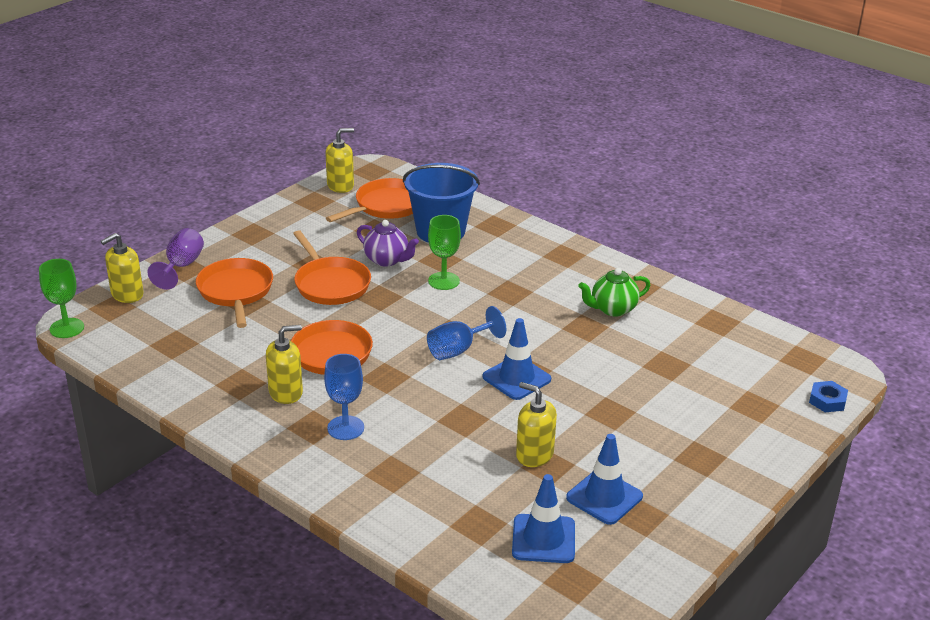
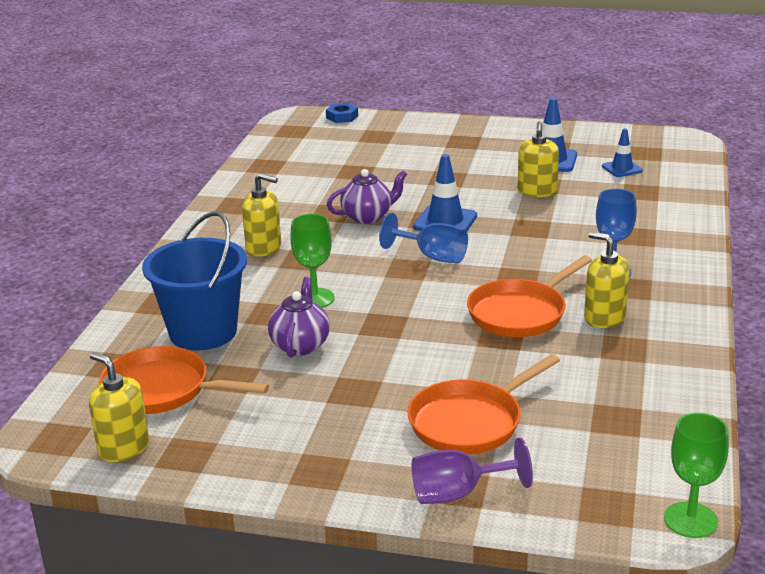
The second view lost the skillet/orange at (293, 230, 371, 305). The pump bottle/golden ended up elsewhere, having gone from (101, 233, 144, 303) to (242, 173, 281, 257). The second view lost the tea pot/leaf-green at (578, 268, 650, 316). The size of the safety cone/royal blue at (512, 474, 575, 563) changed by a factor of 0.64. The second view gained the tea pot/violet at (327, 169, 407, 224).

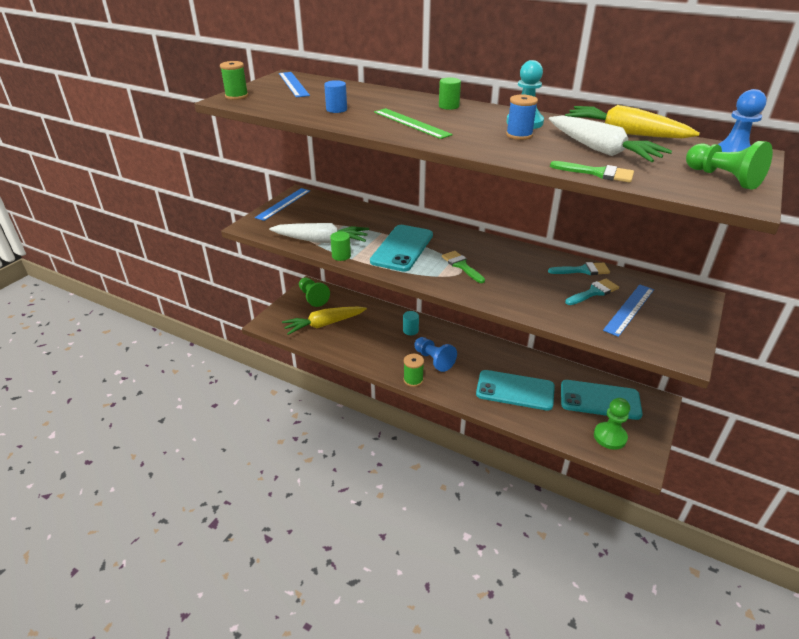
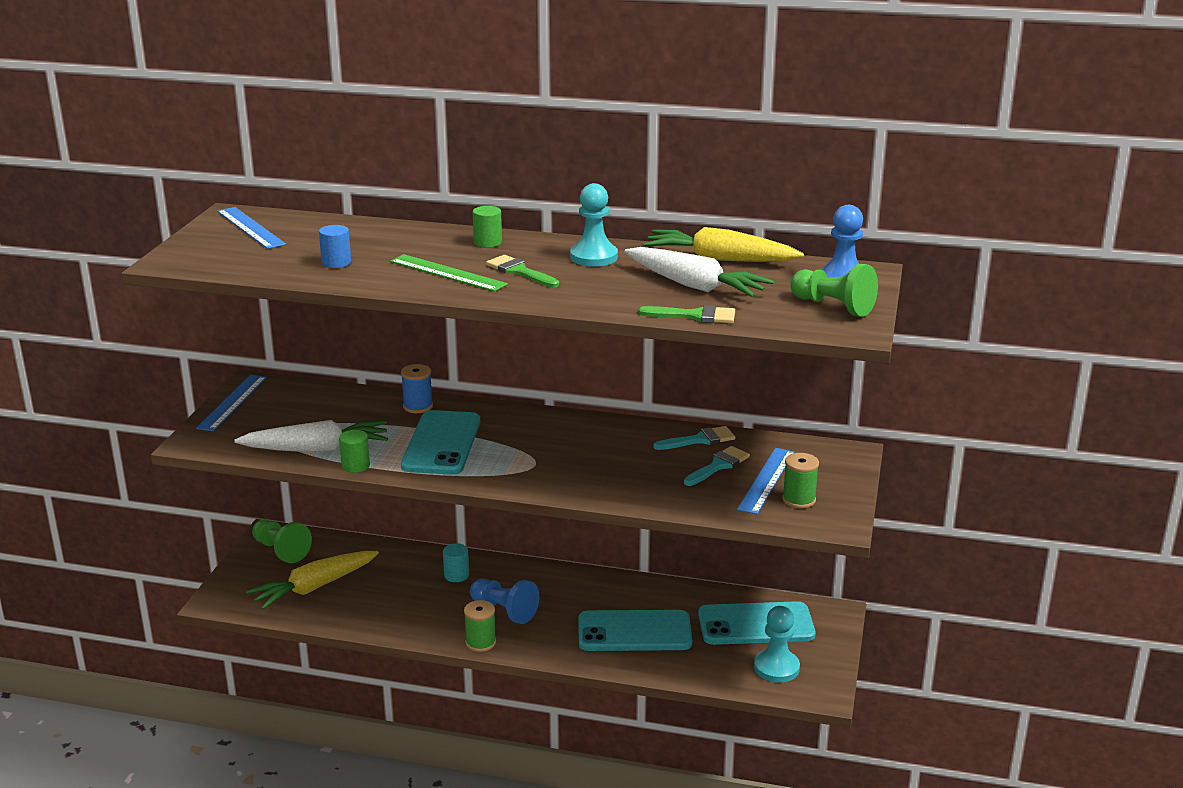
The spool/leaf-green ended up elsewhere, having gone from (220, 61, 248, 100) to (782, 453, 819, 509). The spool/royal blue ended up elsewhere, having gone from (506, 94, 538, 140) to (401, 364, 433, 413). The paintbrush/leaf-green ended up elsewhere, having gone from (442, 251, 485, 283) to (486, 255, 559, 288). What was the chess pawn/leaf-green at (594, 398, 630, 450) turned into the chess pawn/turquoise at (754, 606, 800, 683).

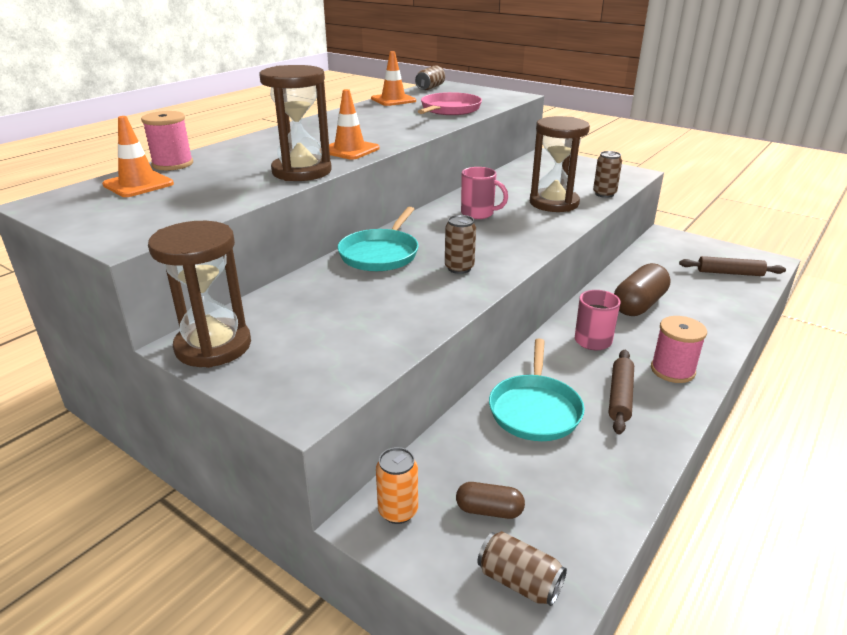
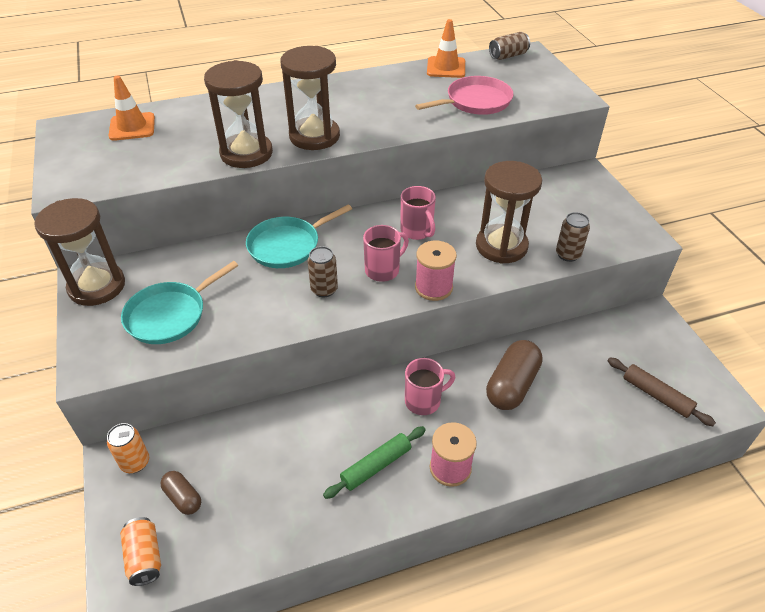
Where the safety cone/orange stood at (329, 89, 380, 160), the sand timer/russet came to stand at (280, 46, 340, 150). The spool/rosy ended up elsewhere, having gone from (141, 111, 193, 171) to (415, 241, 457, 301). The pill/russet at (614, 263, 671, 316) ended up facing another way, 45 degrees counterclockwise from before. The skillet/turquoise ended up elsewhere, having gone from (489, 338, 585, 441) to (121, 261, 238, 344). What was the dough roller/russet at (609, 350, 634, 434) turned into the dough roller/leaf-green at (323, 426, 426, 499). What was the tin/russet at (477, 531, 567, 606) turned into the tin/orange at (120, 517, 161, 586). The second view gained the coffee mug/rosy at (363, 225, 409, 282).

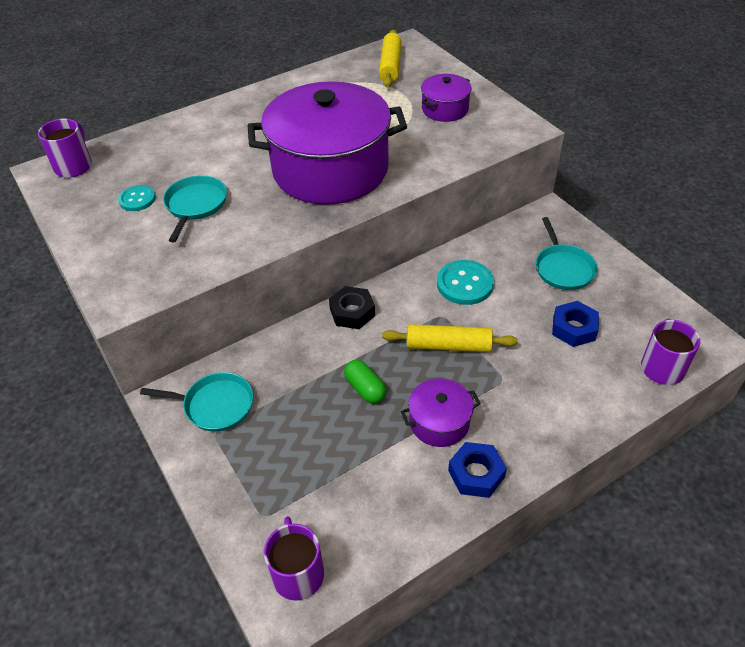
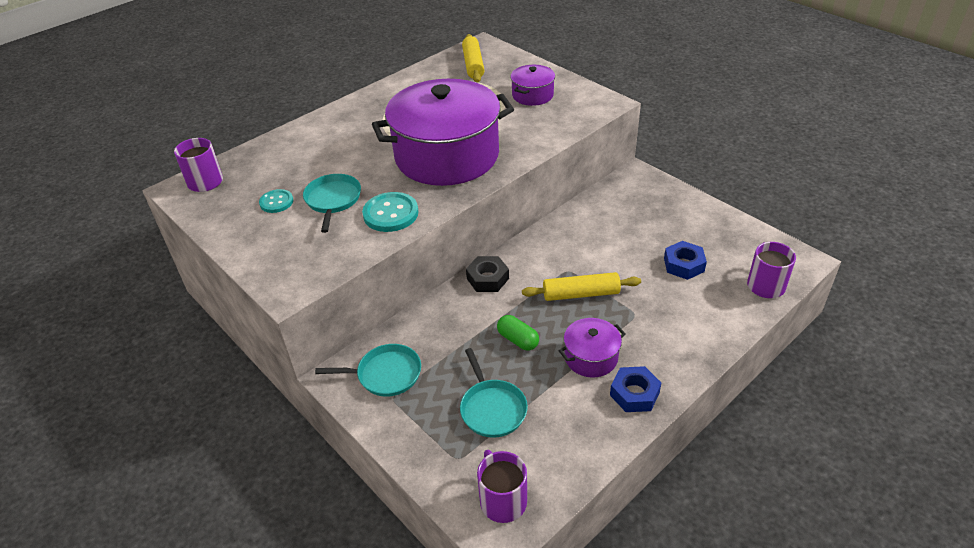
The skillet/turquoise ended up elsewhere, having gone from (536, 217, 598, 290) to (460, 348, 528, 438). The sewing button/turquoise ended up elsewhere, having gone from (437, 260, 494, 305) to (362, 192, 419, 232).

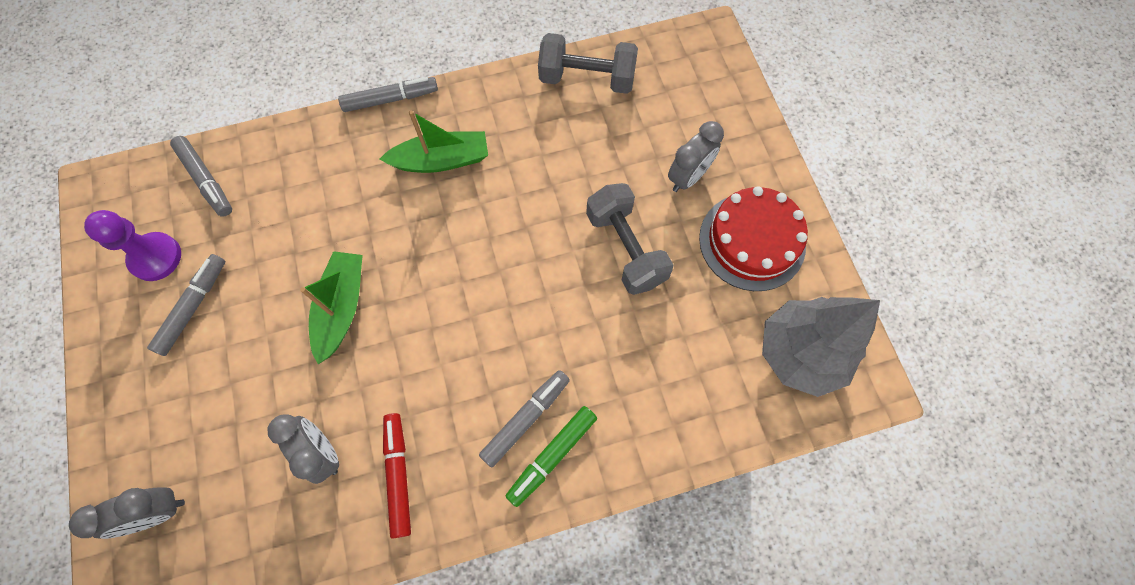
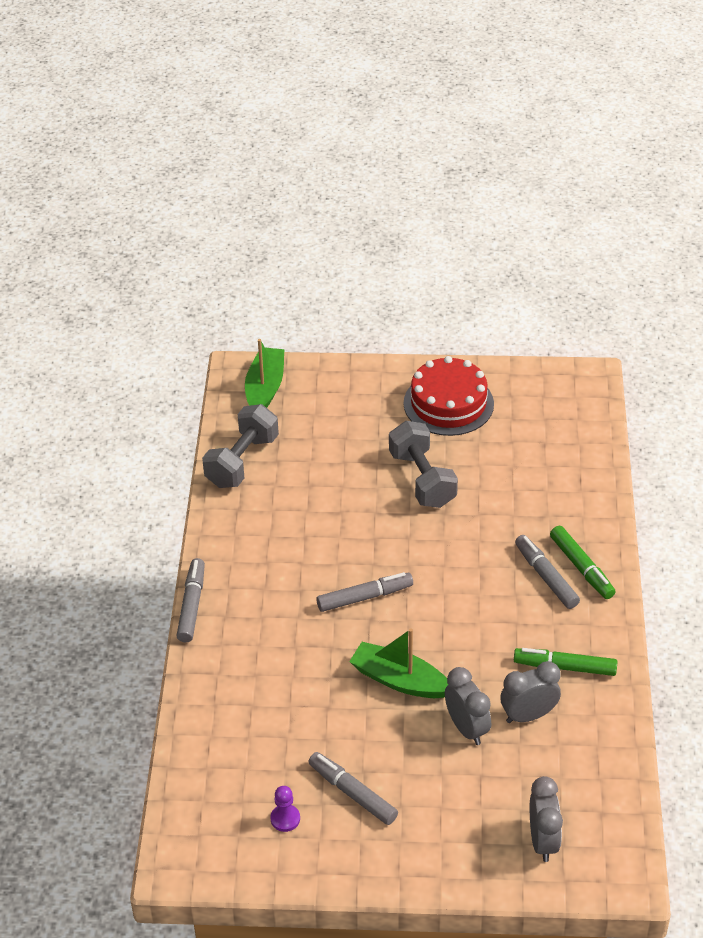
The boat/leaf-green ended up elsewhere, having gone from (380, 111, 488, 173) to (245, 339, 284, 408). The bedside clock/grey ended up elsewhere, having gone from (668, 121, 724, 192) to (445, 667, 491, 745). The felt pen/grey ended up elsewhere, having gone from (170, 136, 232, 217) to (316, 572, 413, 612). The hand weight/grey at (586, 183, 673, 295) ended up facing another way, 75 degrees clockwise from before. The size of the chess pawn/violet at (84, 210, 181, 281) changed by a factor of 0.57. The second view lost the fir tree/grey at (762, 297, 880, 397). What was the felt pen/scarlet at (383, 413, 411, 539) turned into the felt pen/leaf-green at (514, 648, 617, 676).

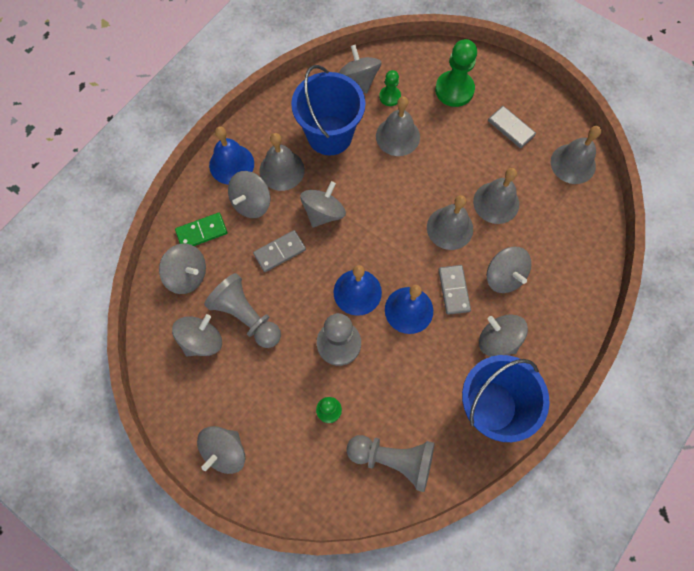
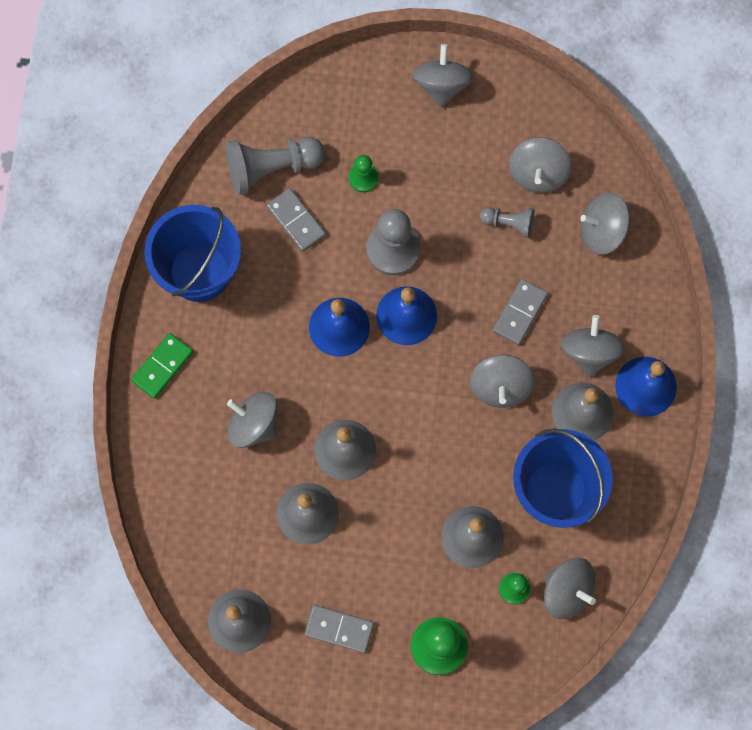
The domino tile/leaf-green ended up elsewhere, having gone from (175, 213, 227, 246) to (131, 333, 193, 399). The domino tile/grey ended up elsewhere, having gone from (438, 265, 471, 315) to (267, 188, 326, 252). The size of the chess pawn/grey at (204, 273, 281, 348) changed by a factor of 0.55. The second view lost the toy top/grey at (479, 314, 528, 356).

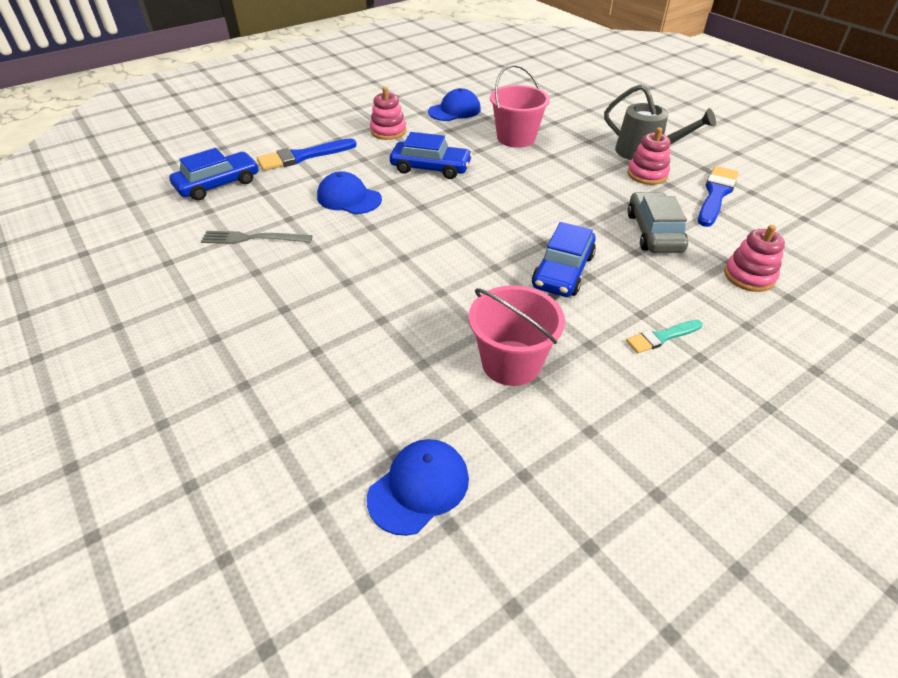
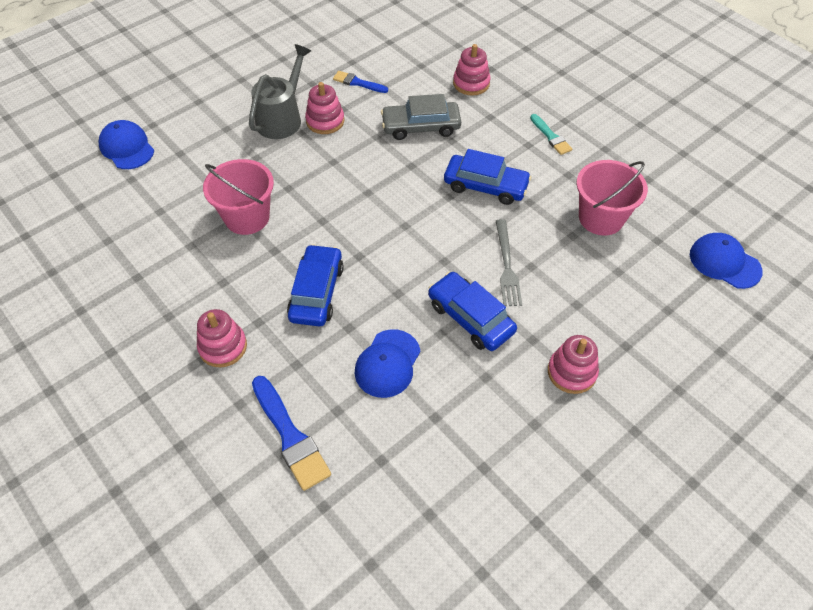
The peaked cap/royal blue ended up elsewhere, having gone from (428, 88, 481, 121) to (99, 120, 154, 169). The toy car/royal blue ended up elsewhere, having gone from (169, 148, 259, 200) to (428, 272, 517, 351). The size of the paintbrush/royal blue at (698, 166, 739, 227) changed by a factor of 0.60. The fork/grey ended up elsewhere, having gone from (201, 231, 313, 244) to (496, 219, 522, 306). The second view gained the stacking rings/rosy at (548, 335, 599, 394).

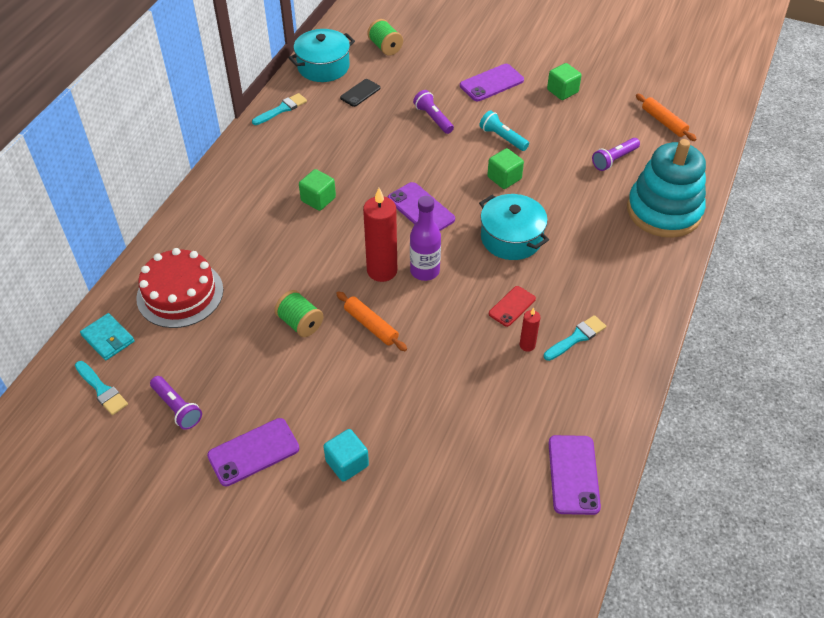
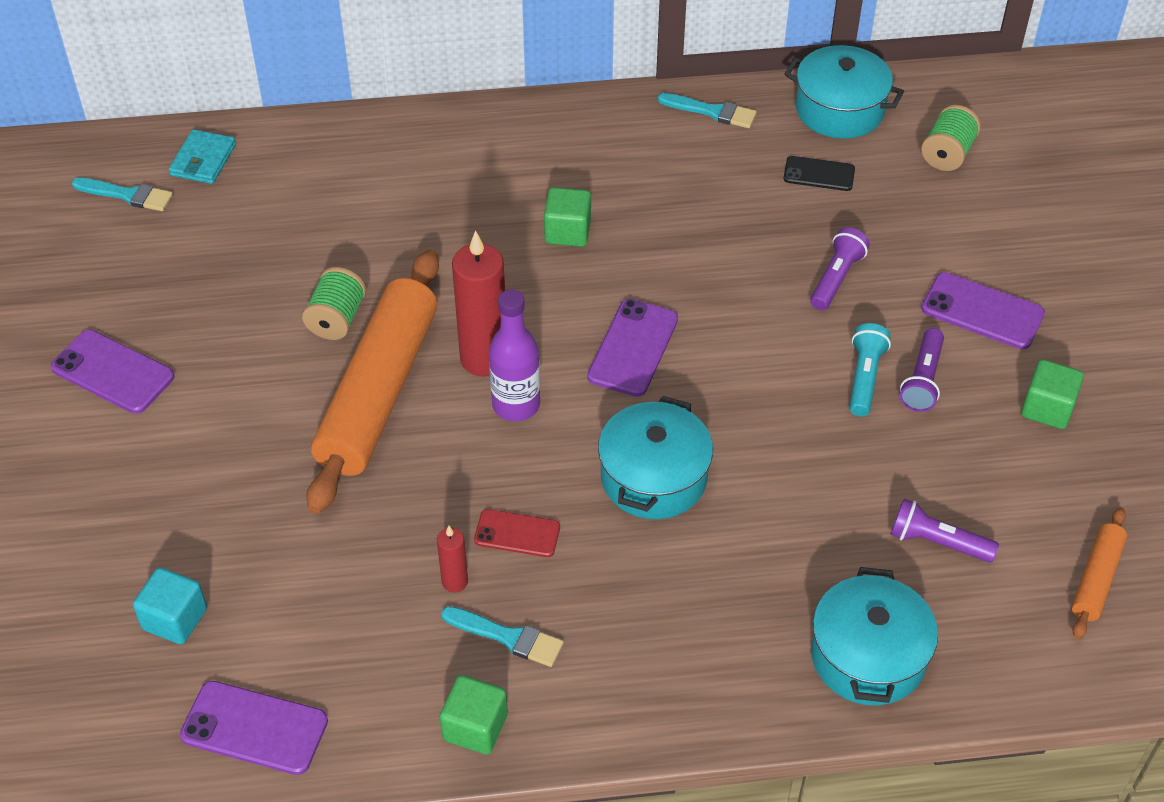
Where the stacking rings/turquoise stood at (627, 139, 706, 238), the stockpot/turquoise came to stand at (811, 567, 938, 705). The cube/leaf-green ended up elsewhere, having gone from (487, 148, 524, 189) to (440, 675, 508, 754). The second view lost the layer cake/scarlet at (136, 248, 223, 328). The size of the dough roller/orange at (336, 291, 407, 351) changed by a factor of 2.21. The paintbrush/turquoise at (75, 361, 128, 415) ended up facing another way, 90 degrees counterclockwise from before. The torch/violet ended up elsewhere, having gone from (150, 376, 202, 430) to (900, 328, 944, 412). The cube/turquoise ended up elsewhere, having gone from (323, 429, 369, 482) to (133, 567, 207, 644). The mobile phone/violet at (548, 435, 601, 515) ended up facing another way, 45 degrees clockwise from before.

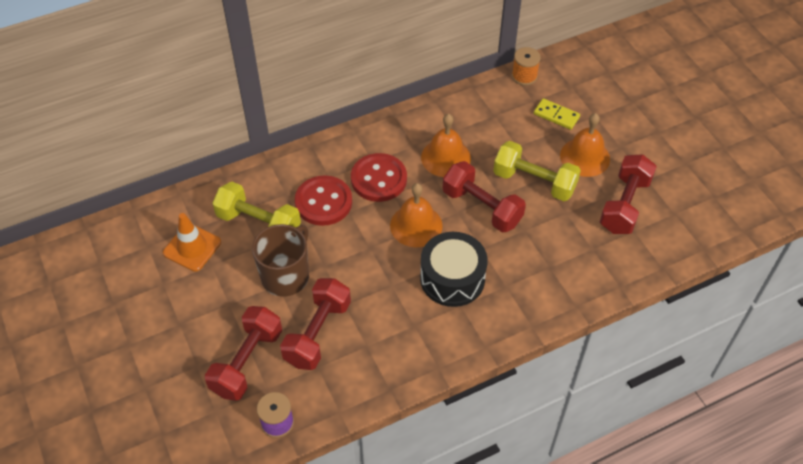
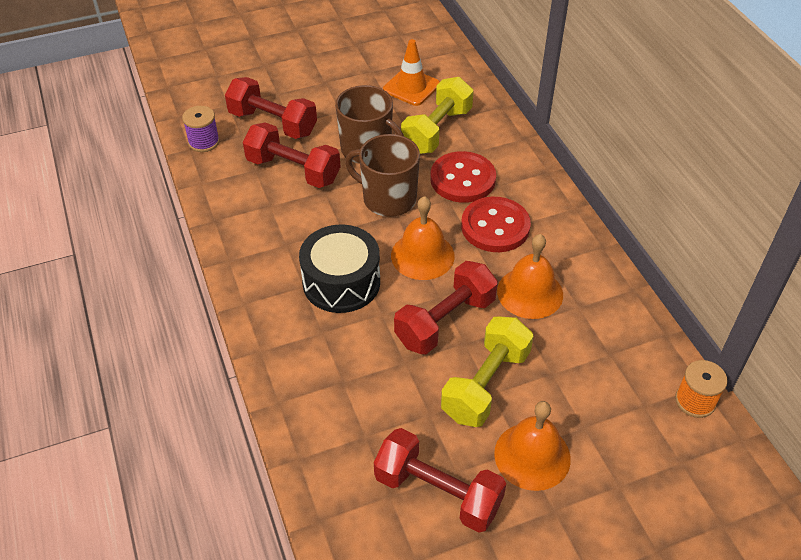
The second view lost the domino tile/golden at (534, 98, 580, 130). The second view gained the coffee mug/russet at (345, 134, 420, 217).

